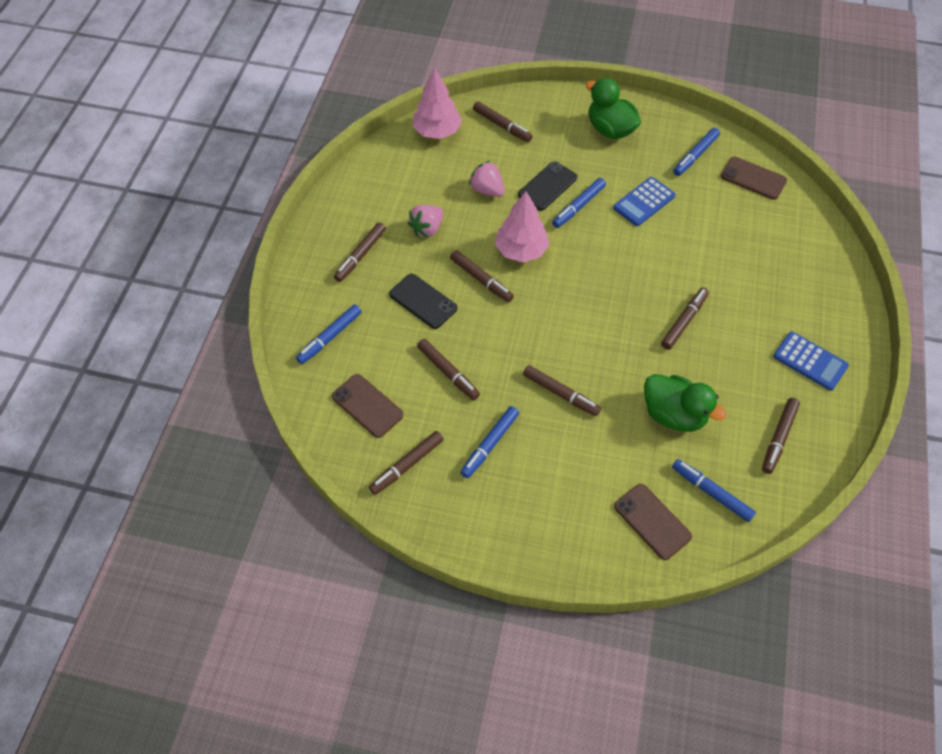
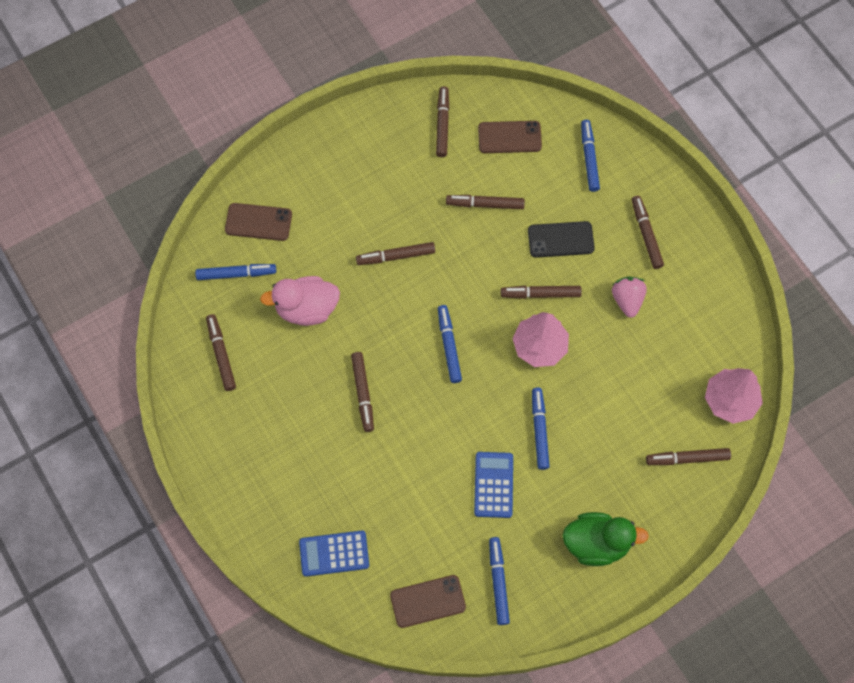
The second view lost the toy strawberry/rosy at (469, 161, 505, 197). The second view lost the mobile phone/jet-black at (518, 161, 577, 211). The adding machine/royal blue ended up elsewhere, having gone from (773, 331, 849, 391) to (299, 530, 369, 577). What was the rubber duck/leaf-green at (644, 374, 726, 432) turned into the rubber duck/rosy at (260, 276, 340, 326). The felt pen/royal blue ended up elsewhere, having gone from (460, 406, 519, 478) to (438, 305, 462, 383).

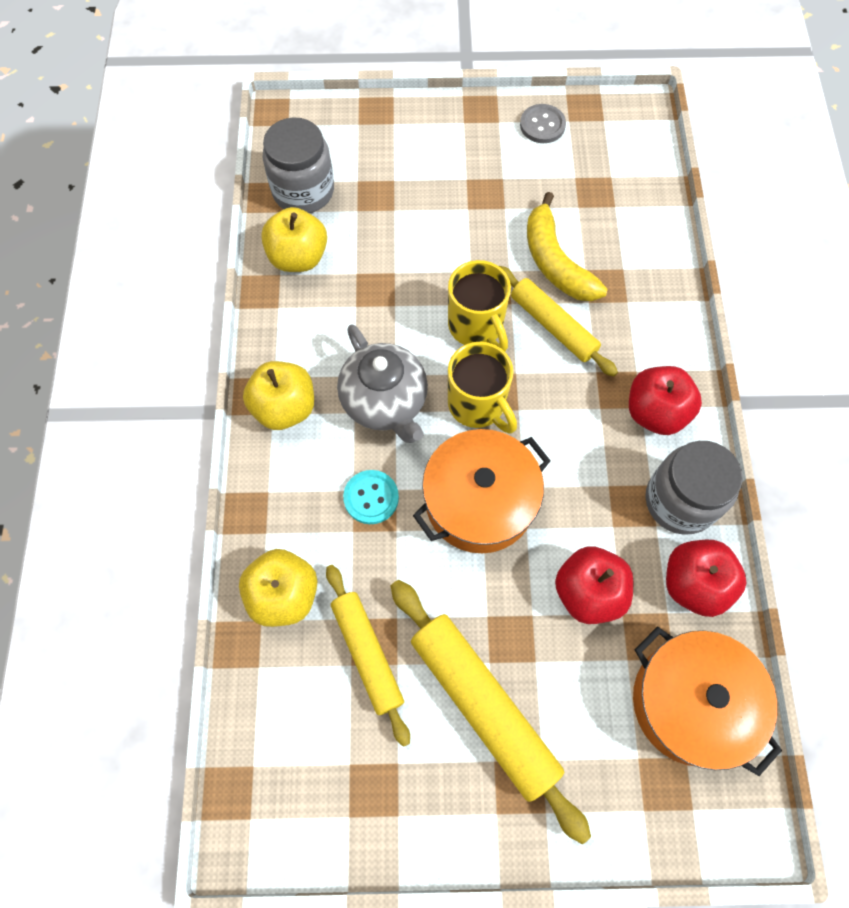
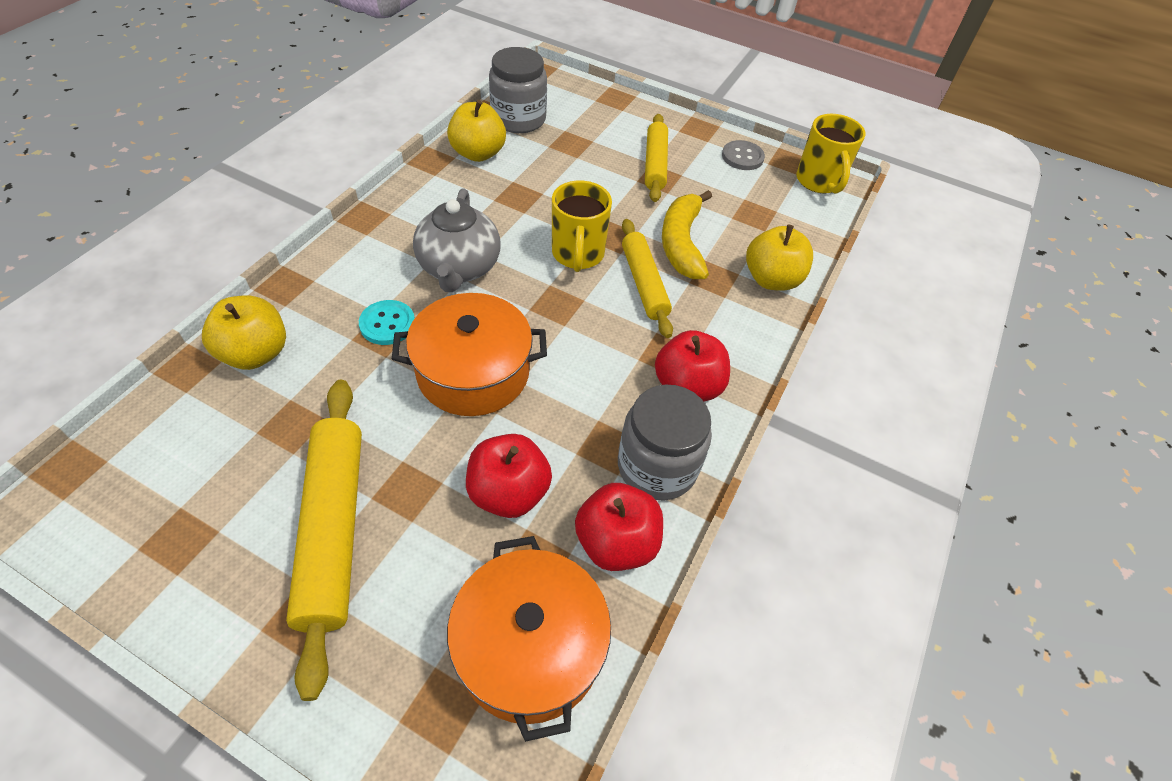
The coffee mug/golden ended up elsewhere, having gone from (448, 342, 517, 434) to (796, 114, 866, 193). The toy apple/golden ended up elsewhere, having gone from (243, 361, 314, 430) to (746, 225, 813, 291). The dough roller/golden ended up elsewhere, having gone from (326, 565, 410, 747) to (645, 114, 668, 202).

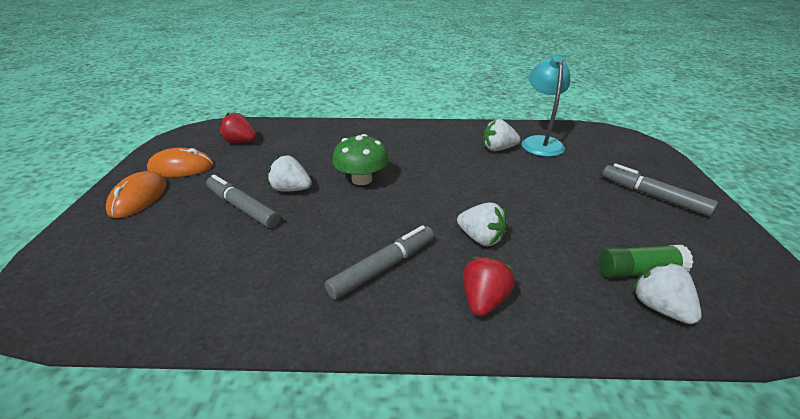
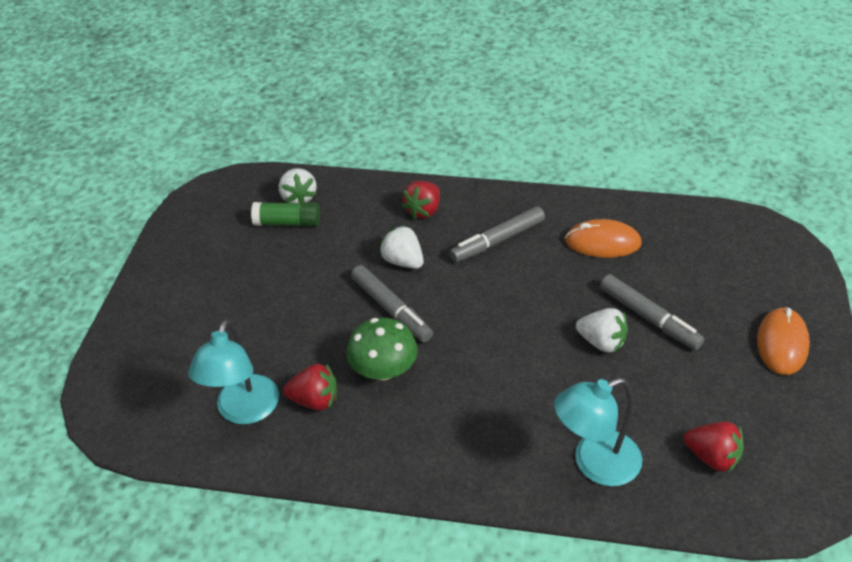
What was the toy strawberry/snow-white at (483, 119, 520, 151) turned into the toy strawberry/scarlet at (283, 364, 337, 411). The toadstool/leaf-green ended up elsewhere, having gone from (332, 134, 389, 185) to (346, 318, 418, 380). The computer mouse/orange ended up elsewhere, having gone from (147, 148, 214, 177) to (565, 219, 642, 258). The felt pen/grey ended up elsewhere, having gone from (602, 163, 718, 216) to (351, 265, 433, 342). The second view gained the lamp/turquoise at (554, 378, 642, 486).

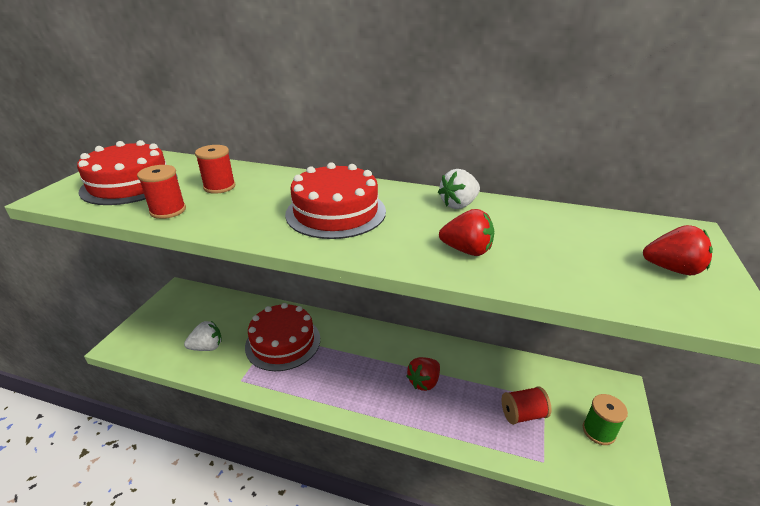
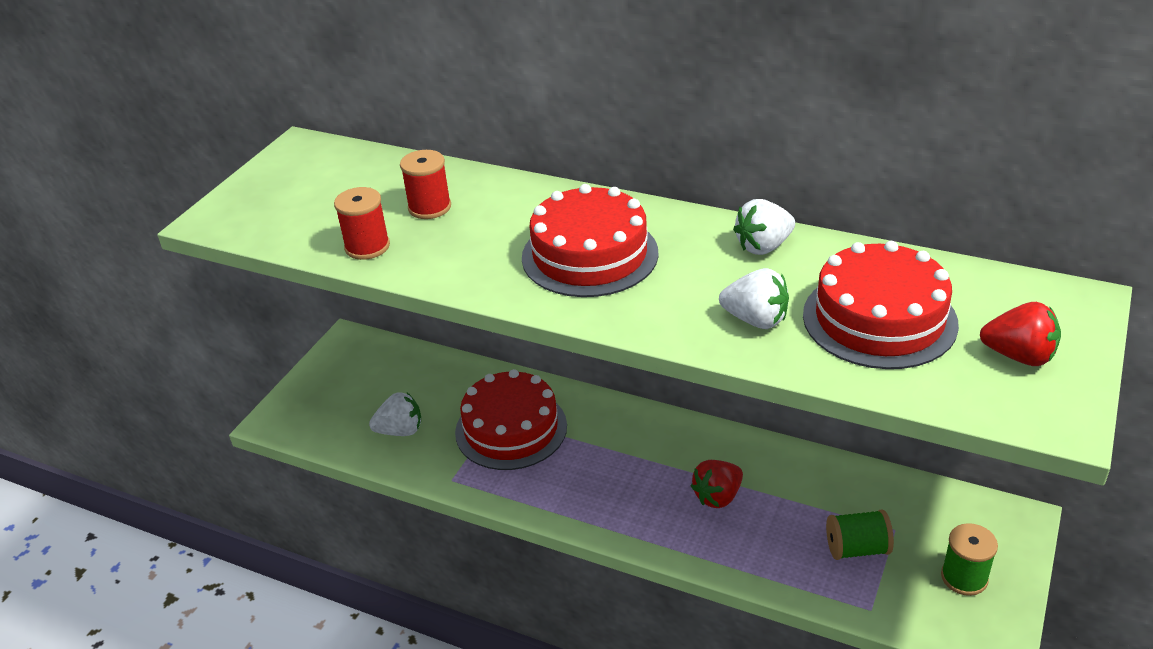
The layer cake/scarlet ended up elsewhere, having gone from (77, 140, 177, 205) to (803, 241, 959, 369). What was the toy strawberry/scarlet at (439, 209, 494, 256) turned into the toy strawberry/snow-white at (719, 268, 789, 329). What was the spool/scarlet at (502, 386, 552, 425) turned into the spool/leaf-green at (826, 510, 894, 560).

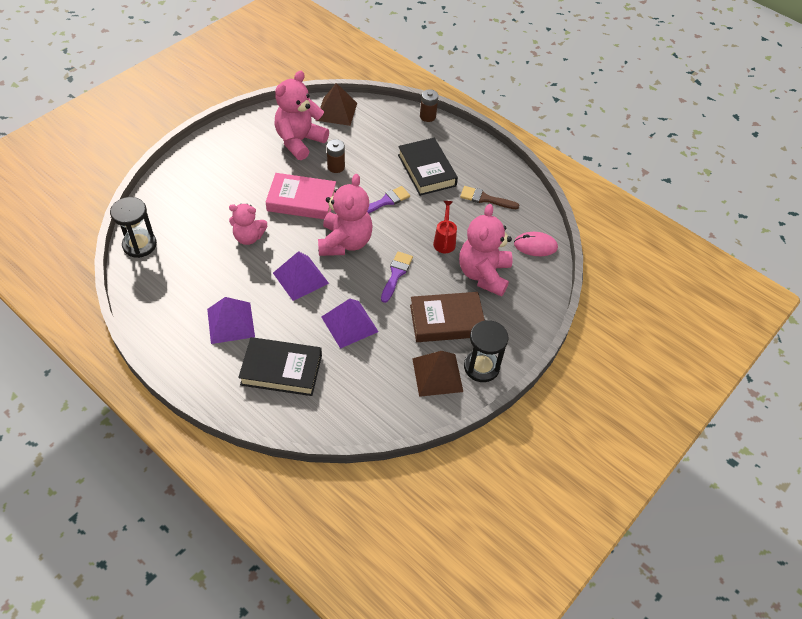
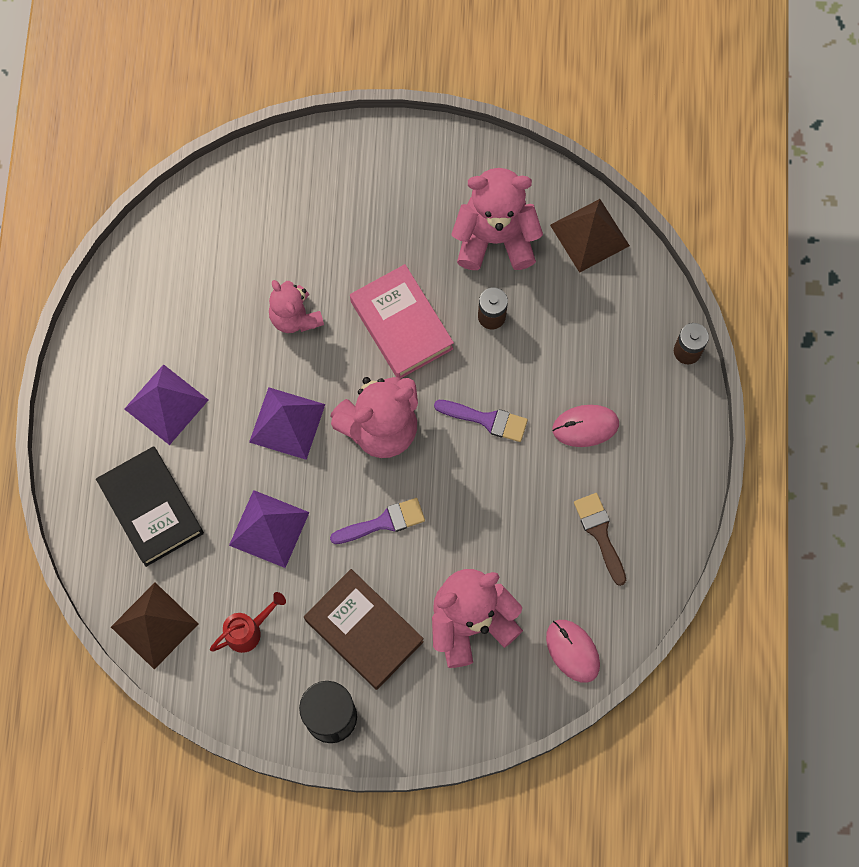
Where the hardback/jet-black stood at (398, 138, 458, 196), the computer mouse/rosy came to stand at (552, 405, 619, 447). The second view lost the sand timer/jet-black at (110, 197, 157, 258). The watering can/scarlet ended up elsewhere, having gone from (433, 201, 457, 253) to (210, 592, 286, 653). The solid pyramid/russet ended up elsewhere, having gone from (412, 351, 463, 397) to (111, 582, 198, 669).

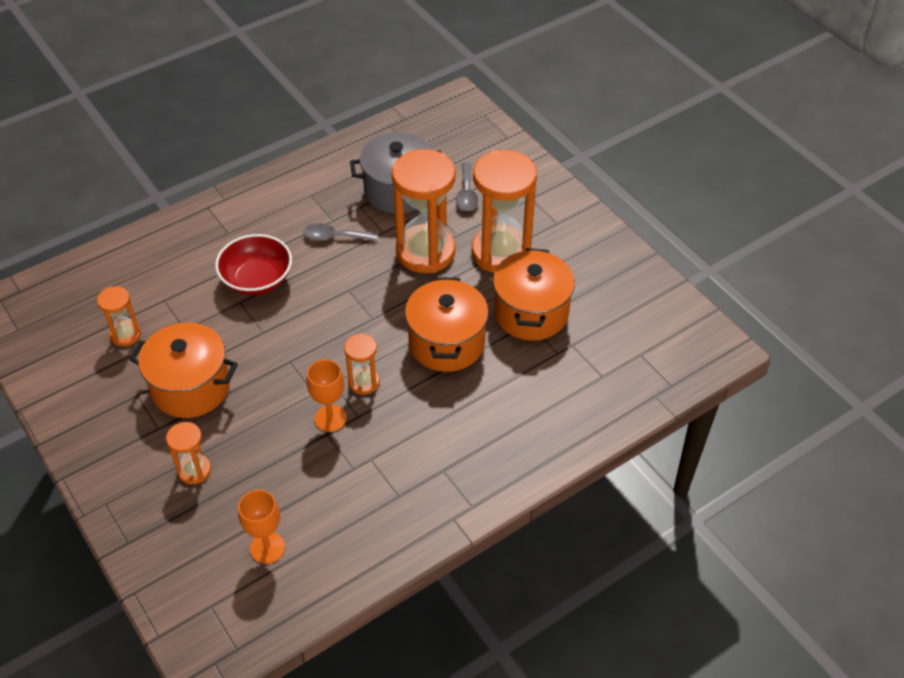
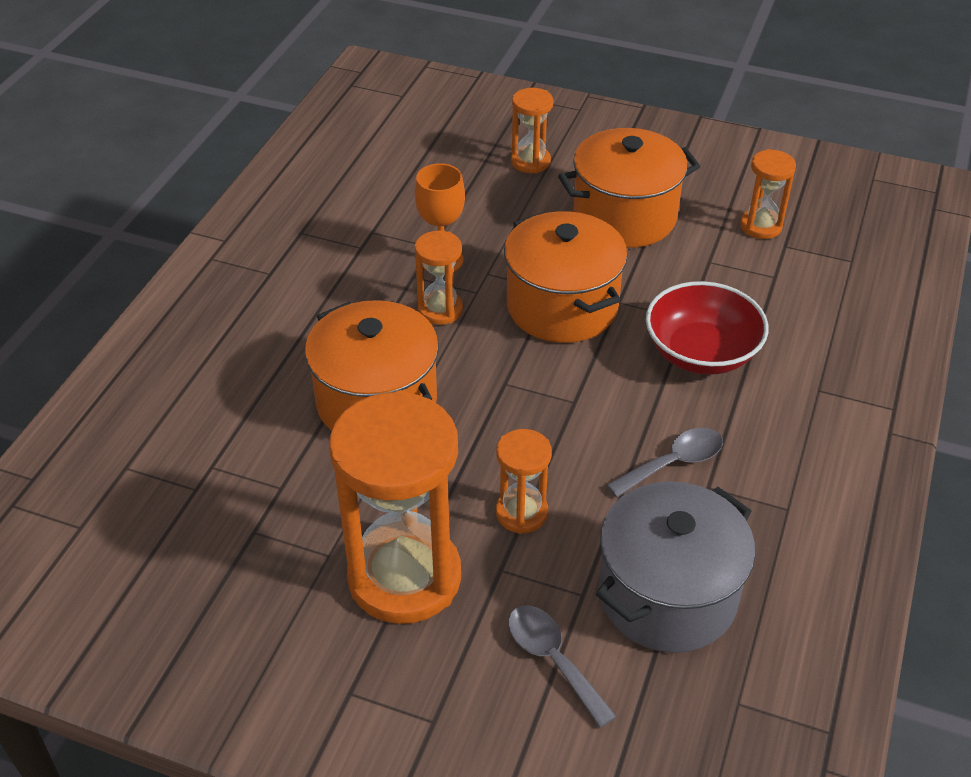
The size of the sand timer/orange at (392, 149, 456, 273) changed by a factor of 0.48. The stockpot/orange ended up elsewhere, having gone from (493, 248, 575, 341) to (504, 211, 628, 343). The second view lost the wine glass/orange at (238, 490, 285, 564).

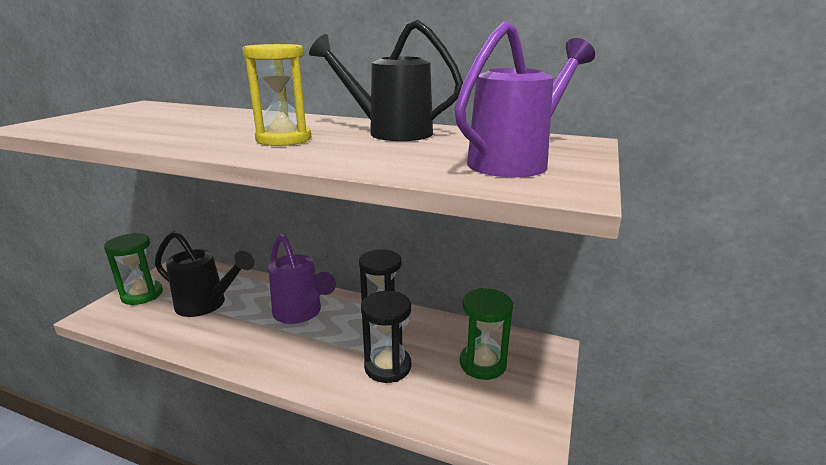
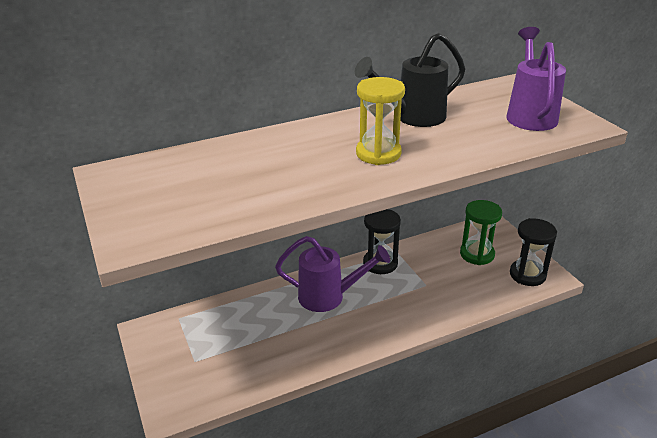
The second view lost the watering can/jet-black at (155, 231, 254, 317). The second view lost the sand timer/leaf-green at (104, 233, 163, 305). The sand timer/jet-black ended up elsewhere, having gone from (361, 291, 411, 383) to (510, 218, 557, 286).

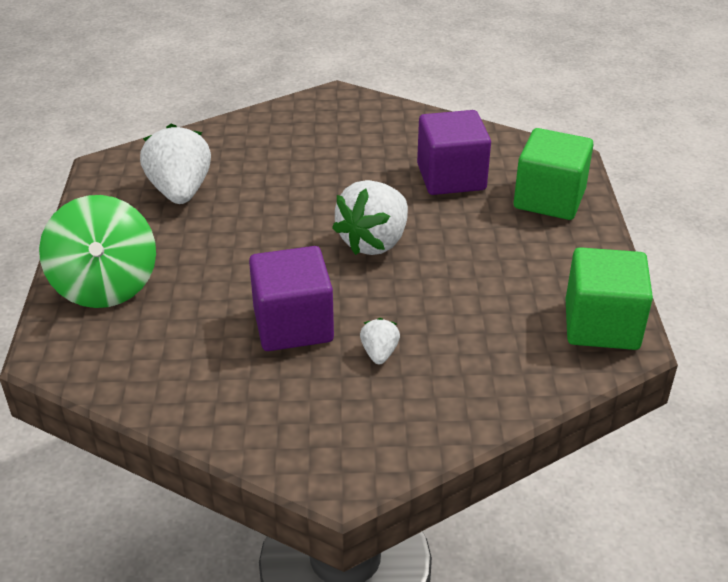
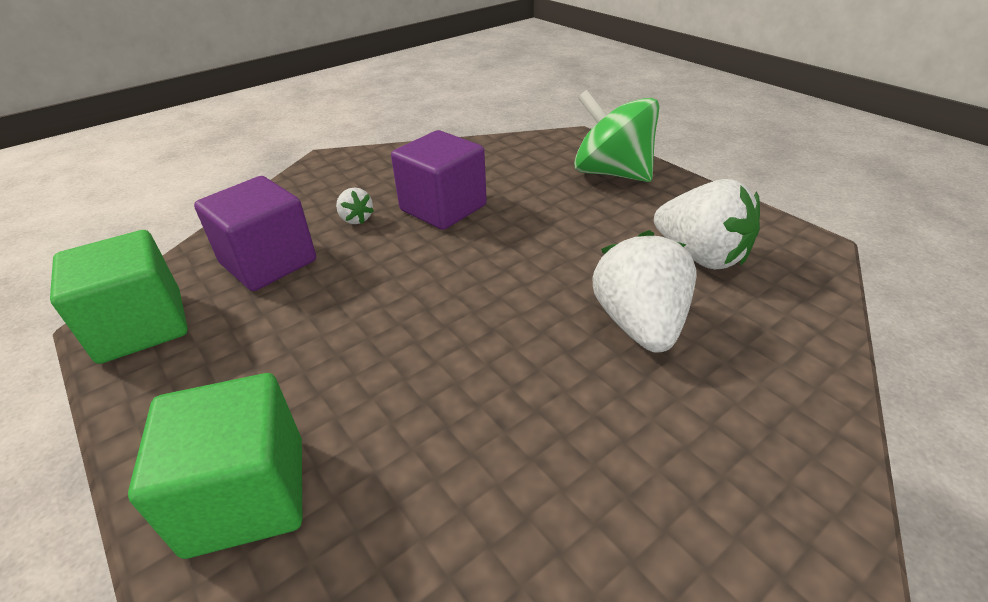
The cube/violet ended up elsewhere, having gone from (417, 110, 491, 195) to (194, 176, 316, 291). The toy strawberry/snow-white ended up elsewhere, having gone from (332, 180, 408, 255) to (592, 230, 696, 353).

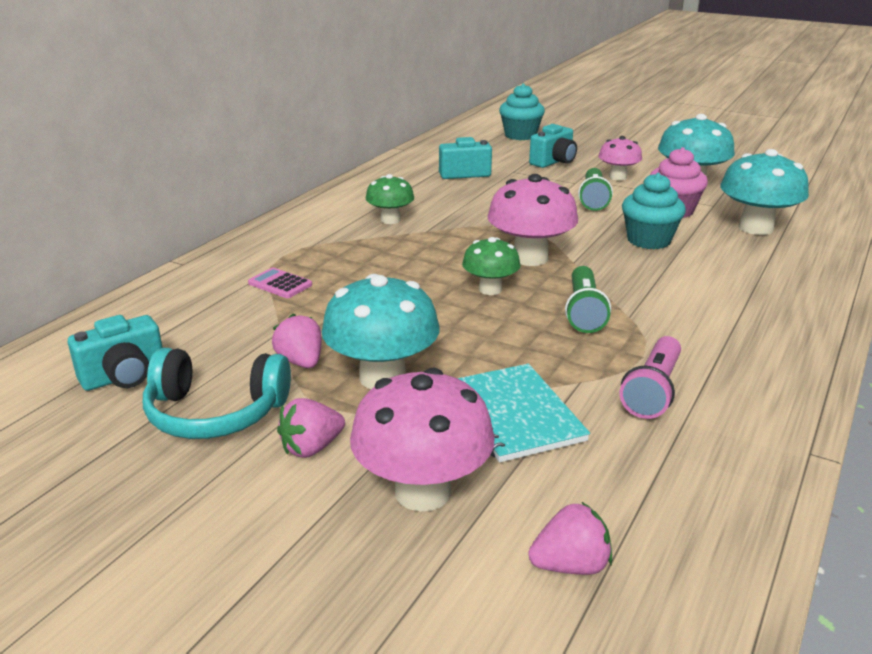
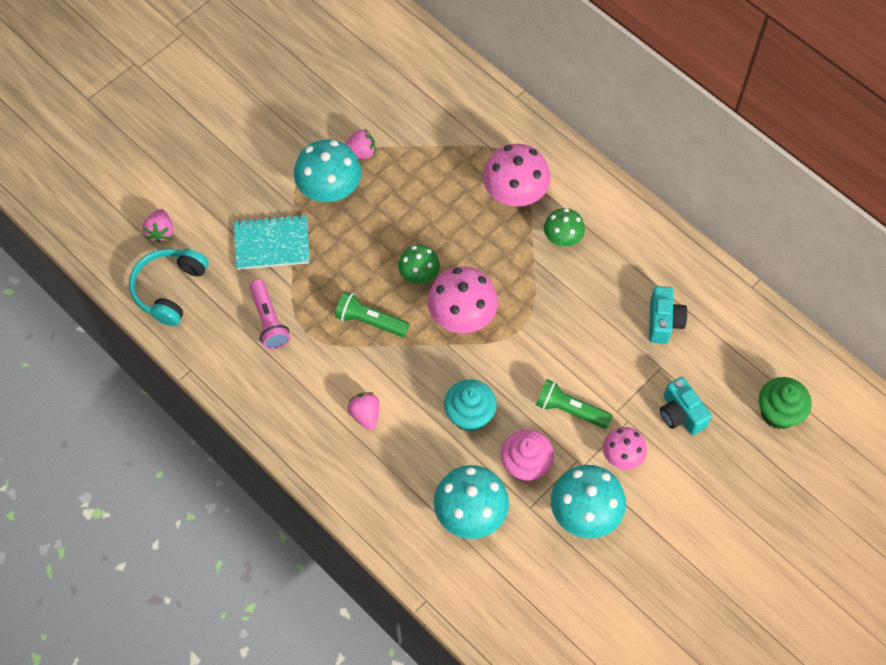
What was the muffin/turquoise at (499, 83, 545, 140) turned into the muffin/leaf-green at (759, 377, 812, 429). The second view lost the adding machine/rosy at (248, 267, 312, 298). The second view lost the camera/turquoise at (68, 315, 163, 391). The torch/rosy at (620, 336, 681, 419) ended up facing another way, 150 degrees counterclockwise from before. The headphones/turquoise ended up elsewhere, having gone from (143, 348, 291, 439) to (129, 249, 209, 326). The toadstool/rosy ended up elsewhere, having gone from (350, 368, 495, 512) to (483, 144, 551, 207). The toy strawberry/rosy ended up elsewhere, having gone from (277, 398, 345, 458) to (348, 392, 379, 430).

